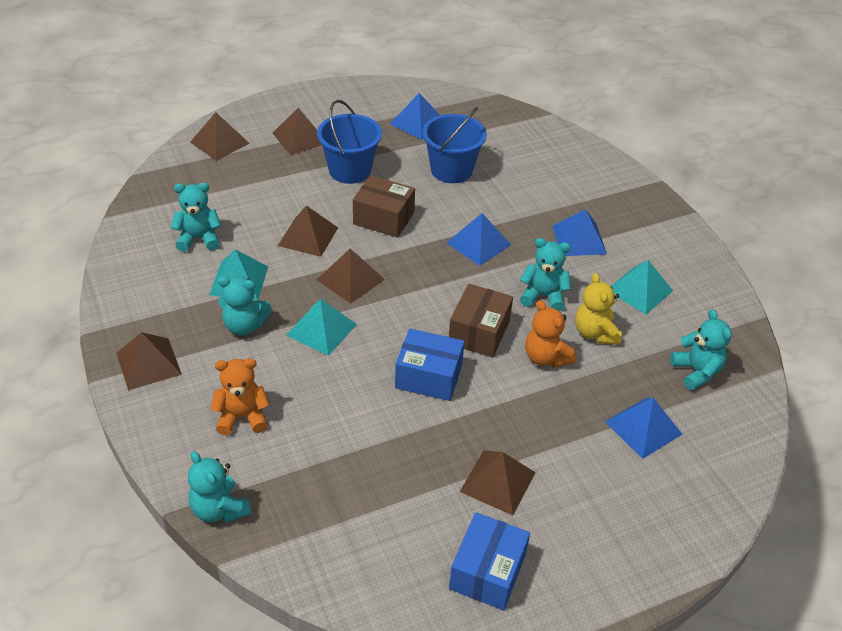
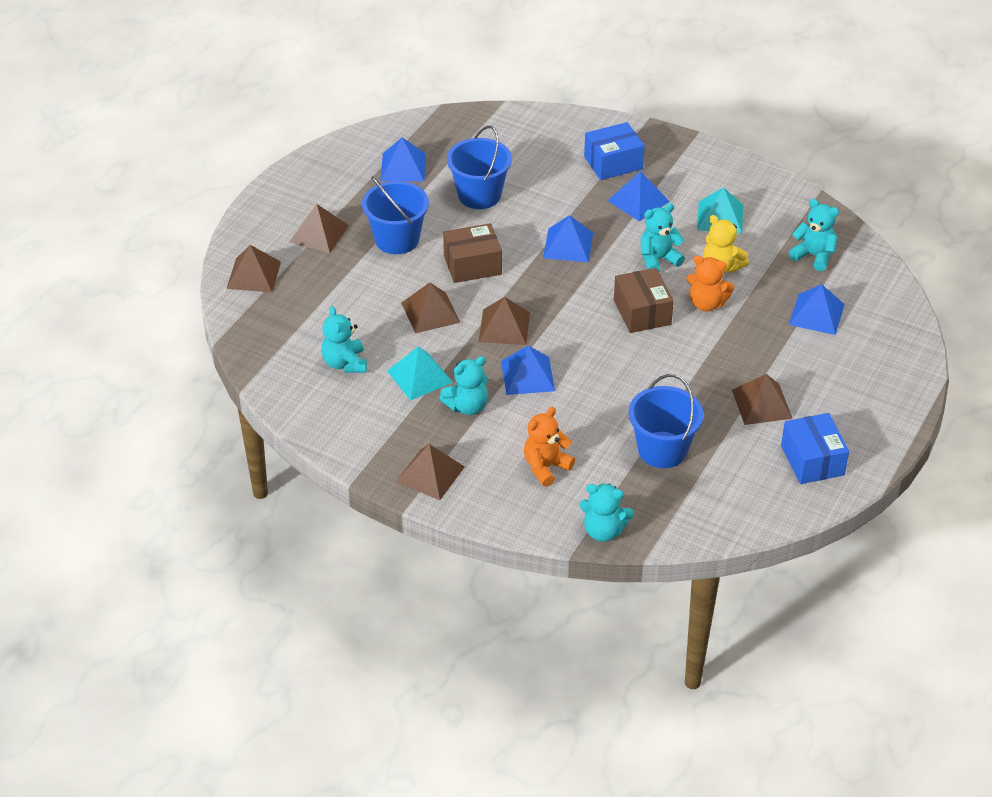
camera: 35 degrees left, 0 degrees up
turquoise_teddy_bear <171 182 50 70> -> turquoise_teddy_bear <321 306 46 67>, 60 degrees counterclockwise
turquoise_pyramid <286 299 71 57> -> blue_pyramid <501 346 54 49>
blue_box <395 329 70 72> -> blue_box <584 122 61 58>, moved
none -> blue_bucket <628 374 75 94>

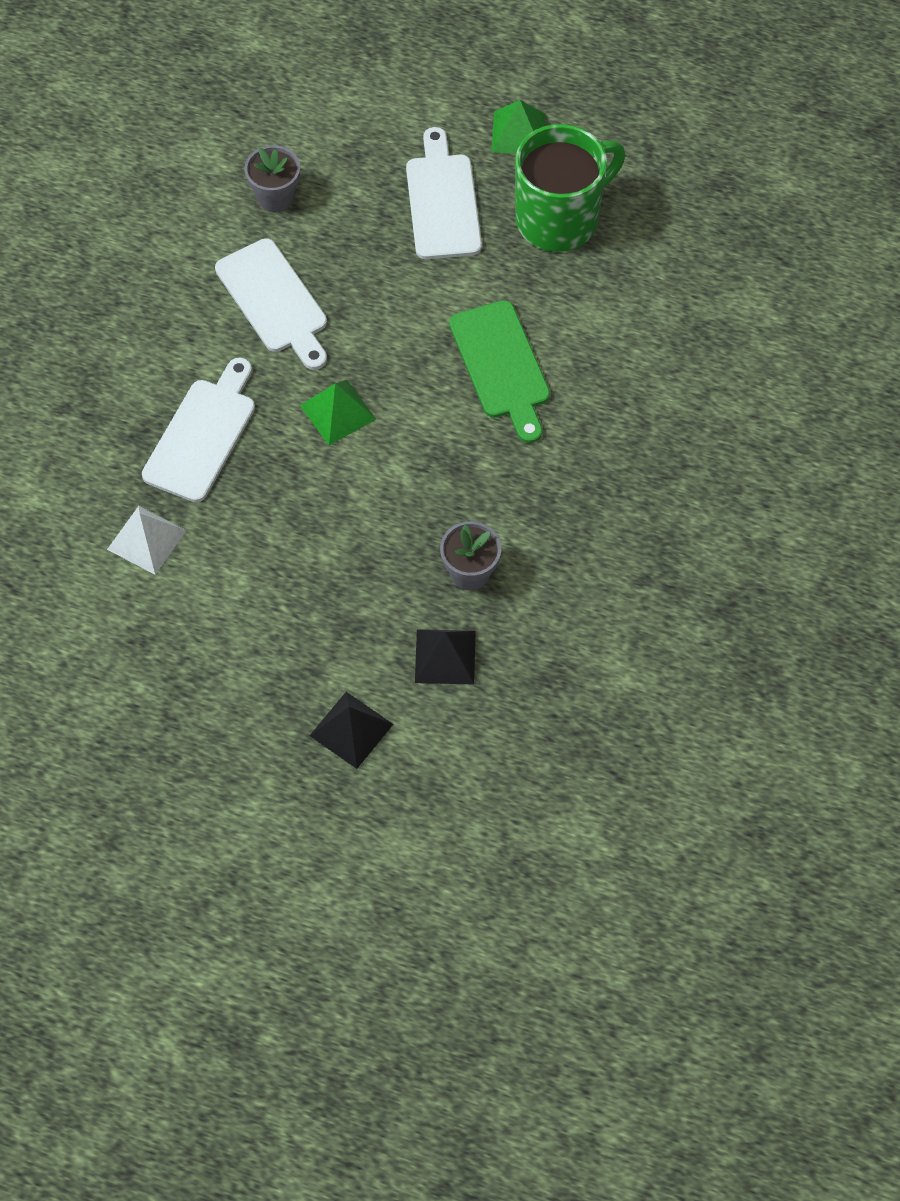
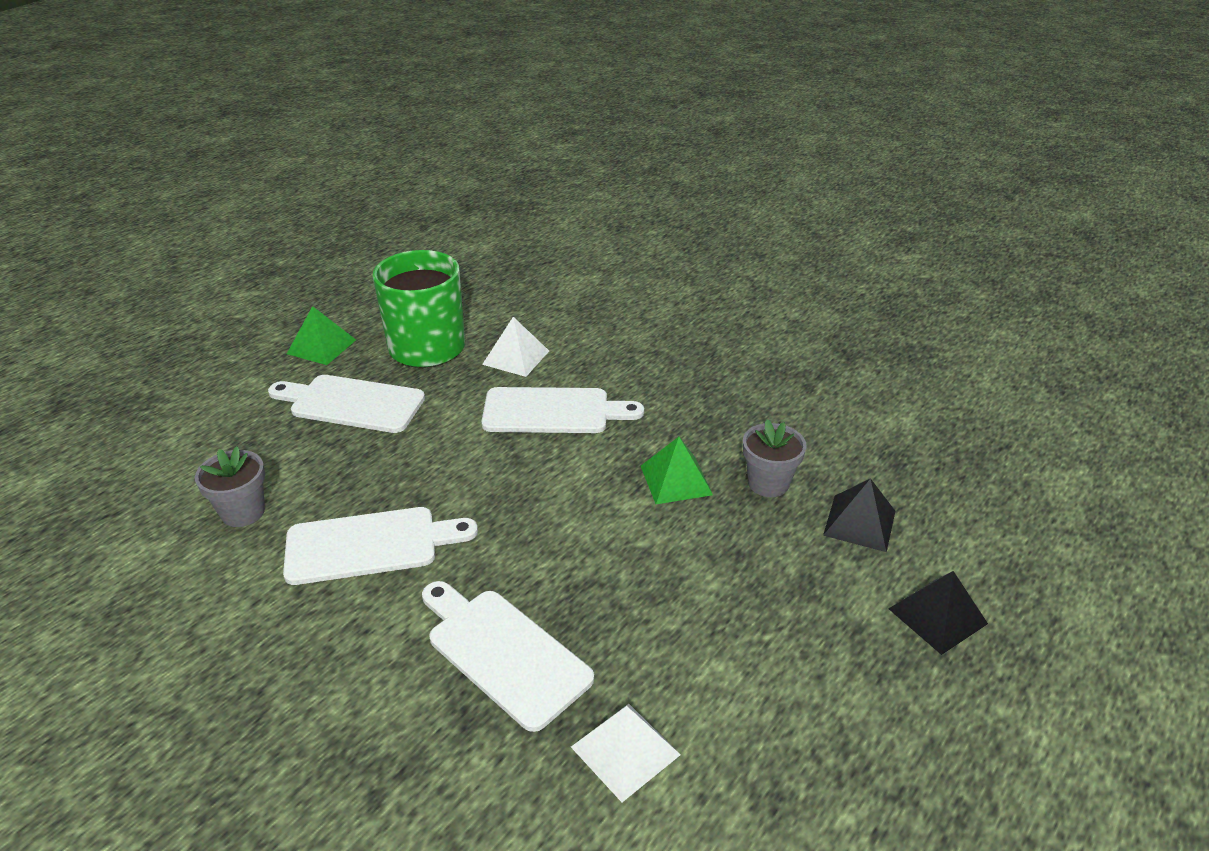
camera: 70 degrees left, 25 degrees down
green_cutting_board <449 300 101 143> -> white_cutting_board <481 387 163 46>
none -> white_pyramid <482 317 67 60>
green_pyramid <300 380 76 65> -> green_pyramid <641 437 72 67>, moved

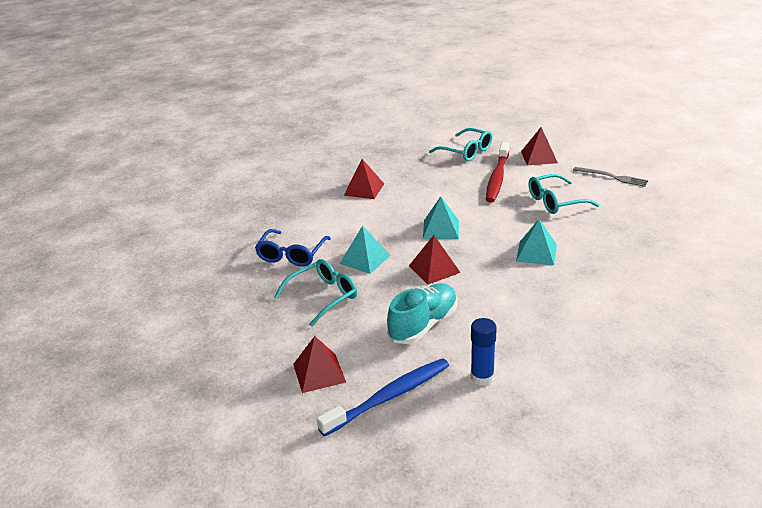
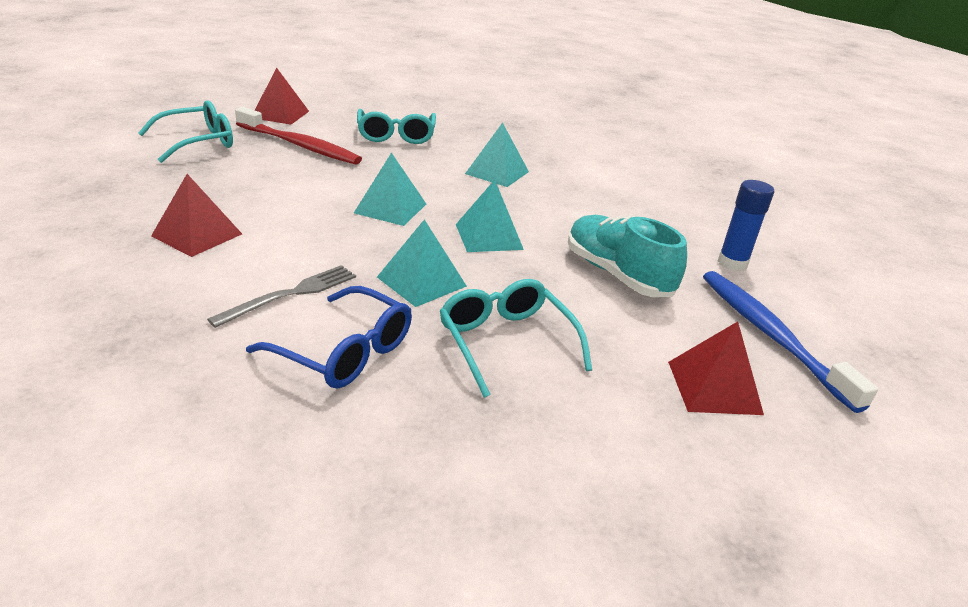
camera: 80 degrees left, 0 degrees up
grey_fork <573 167 75 20> -> grey_fork <207 265 149 63>, moved
red_pyramid <409 235 52 50> -> turquoise_pyramid <456 180 68 72>

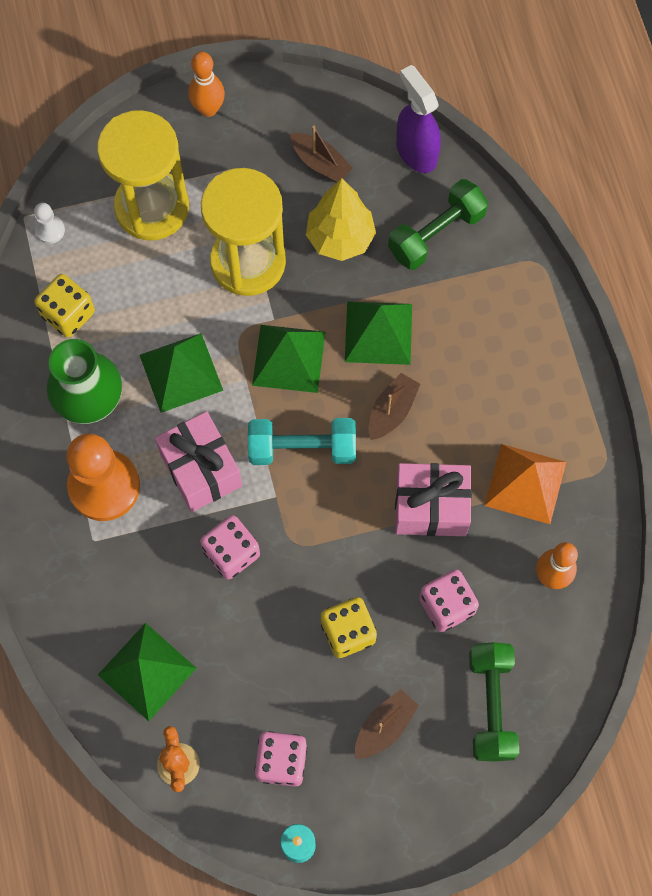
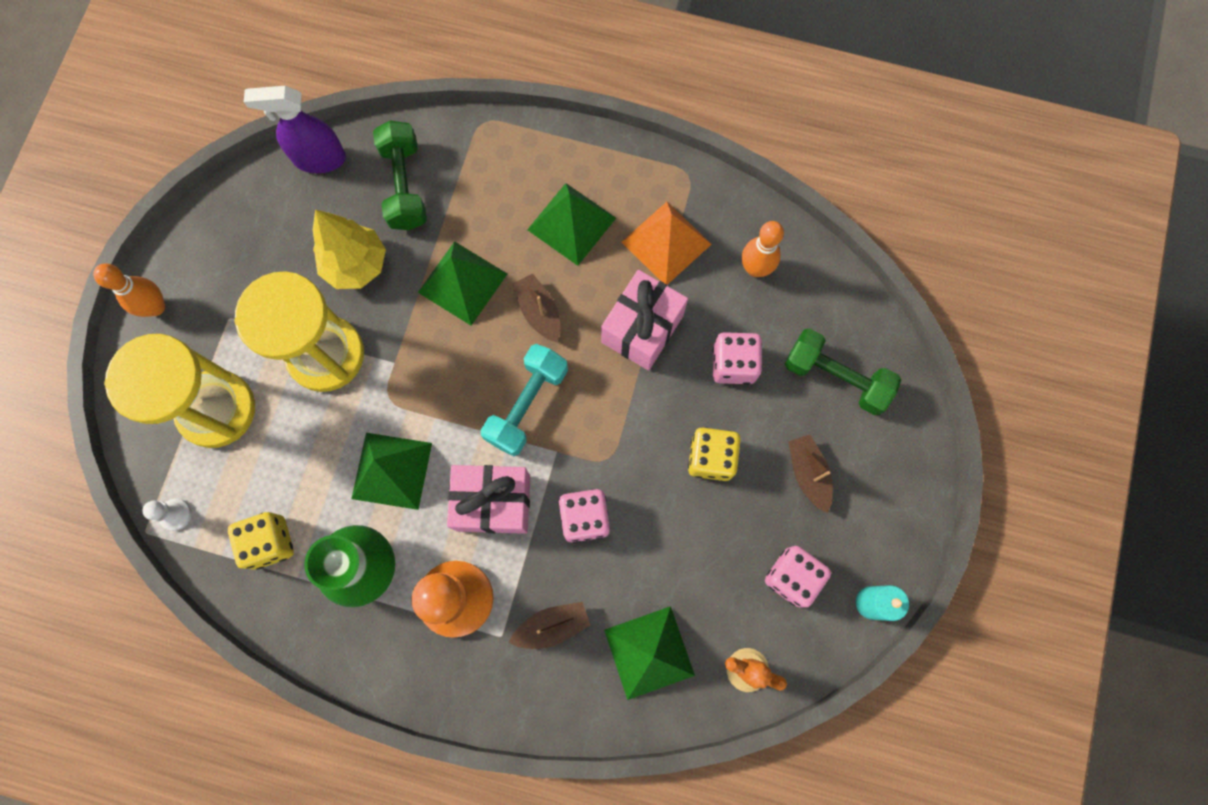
camera: 60 degrees left, 5 degrees up
brown_boat <290 126 63 57> -> brown_boat <509 602 81 47>, moved
green_pyramid <252 325 74 68> -> green_pyramid <527 183 89 83>, moved

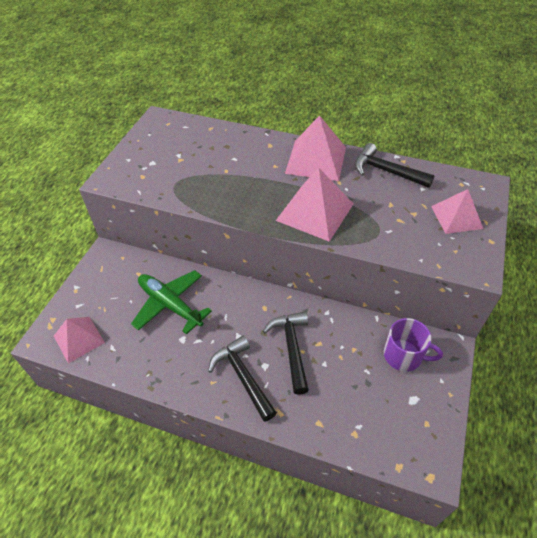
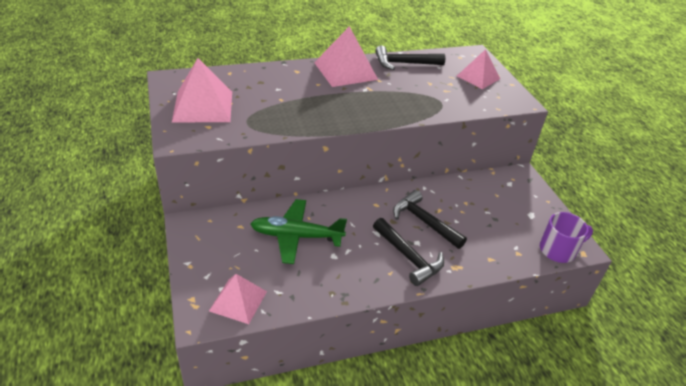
camera: 40 degrees left, 10 degrees down
pink_pyramid <276 168 77 74> -> pink_pyramid <172 58 60 65>, moved
black_hammer <208 336 69 86> -> black_hammer <373 218 71 68>, 150 degrees counterclockwise
purple_mug <384 318 59 54> -> purple_mug <540 212 53 51>, moved

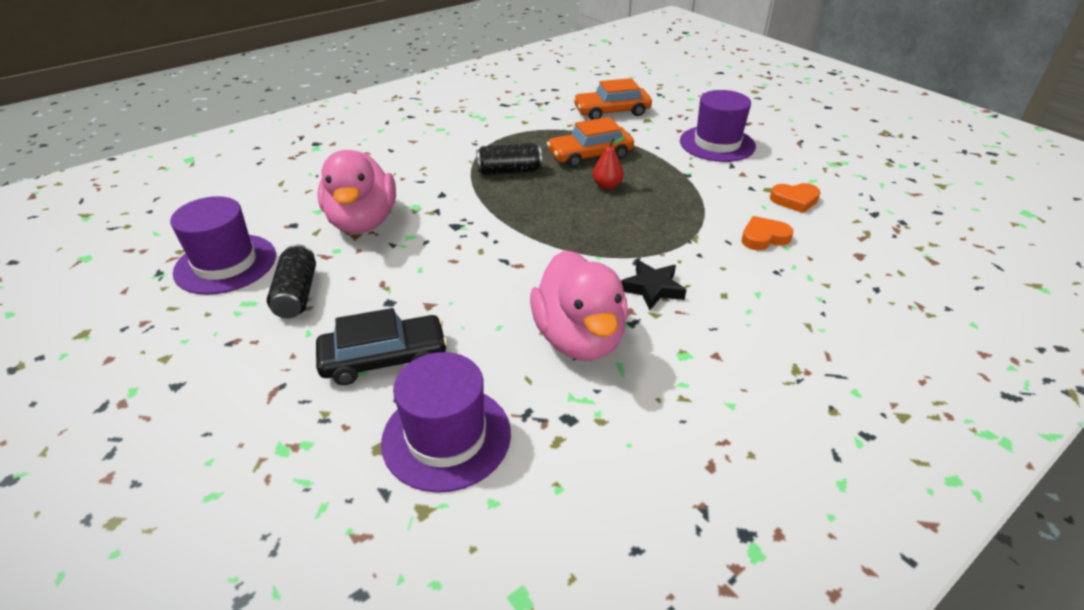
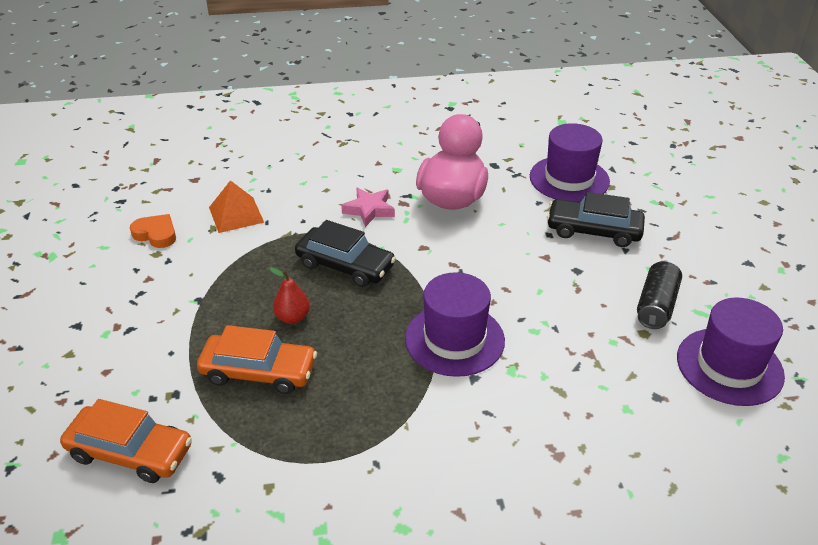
camera: 150 degrees left, 0 degrees up
orange_heart <741 216 52 34> -> orange_pyramid <209 180 55 53>
none -> black_car <295 220 101 67>
black_star <621 260 65 51> -> pink_star <341 188 54 39>
purple_hat <680 90 76 72> -> purple_hat <405 272 100 105>, moved
pink_duck <317 150 79 83> -> none
black_can <476 143 66 32> -> none

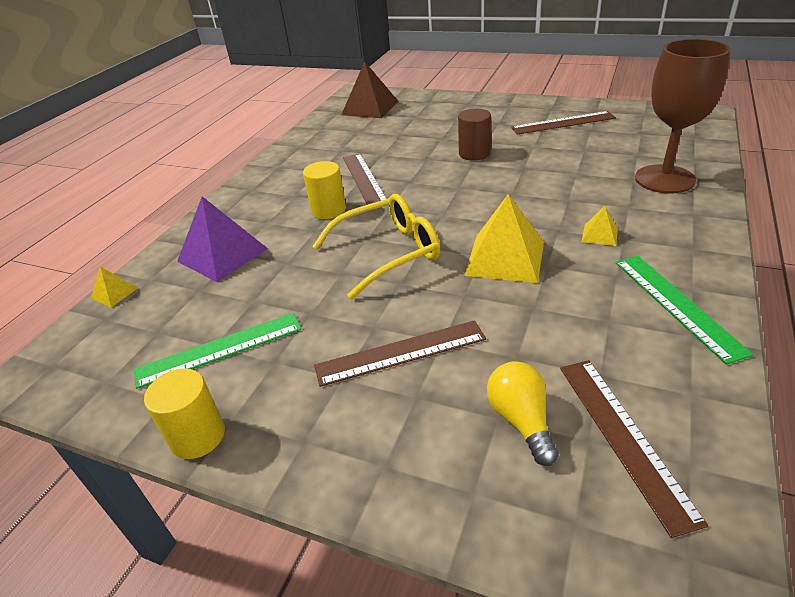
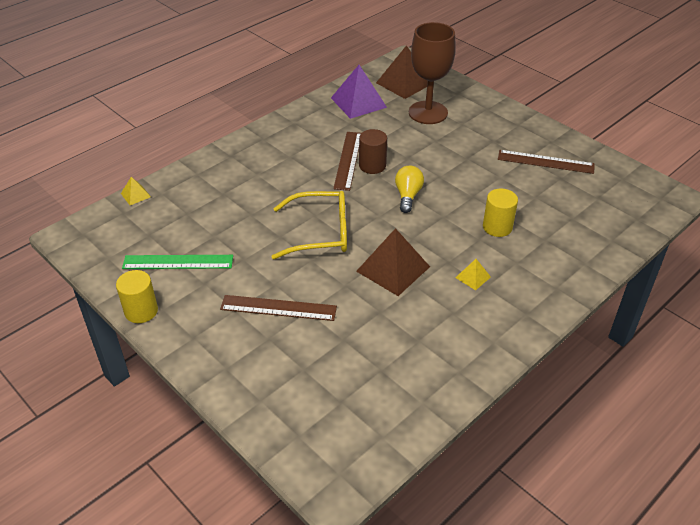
camera: 20 degrees right, 5 degrees up
purple_pyramid <177 196 91 86> -> purple_pyramid <331 65 56 54>, moved
yellow_pyramid <464 195 80 88> -> brown_pyramid <356 228 74 68>
brown_cylinder <458 109 33 52> -> brown_cylinder <359 129 28 45>, moved
yellow_light_bulb <487 361 71 105> -> yellow_light_bulb <395 166 29 47>, moved
brown_goblet <635 39 96 155> -> brown_goblet <409 22 47 102>, moved
yellow_cylinder <303 161 43 58> -> yellow_cylinder <483 189 35 48>, moved
brown_ruler <560 360 149 178> -> none
green_ruler <615 256 138 109> -> none

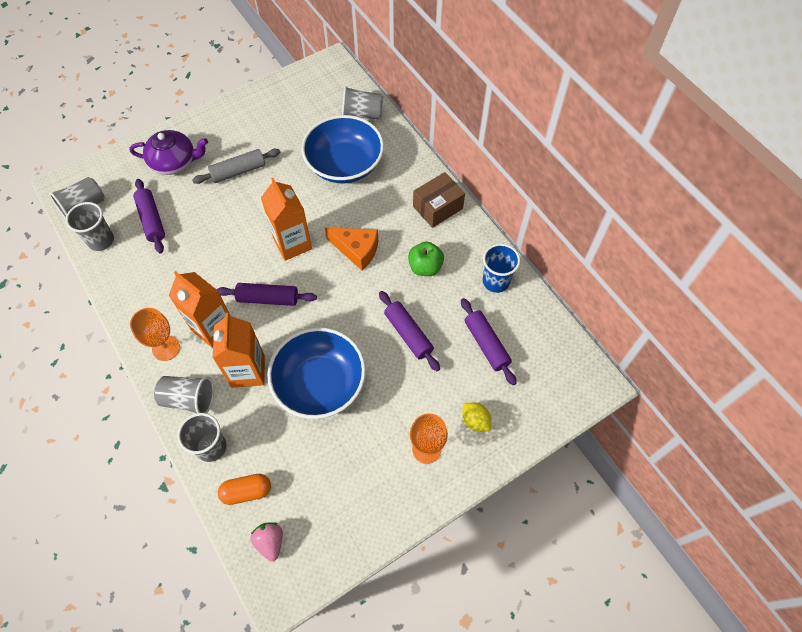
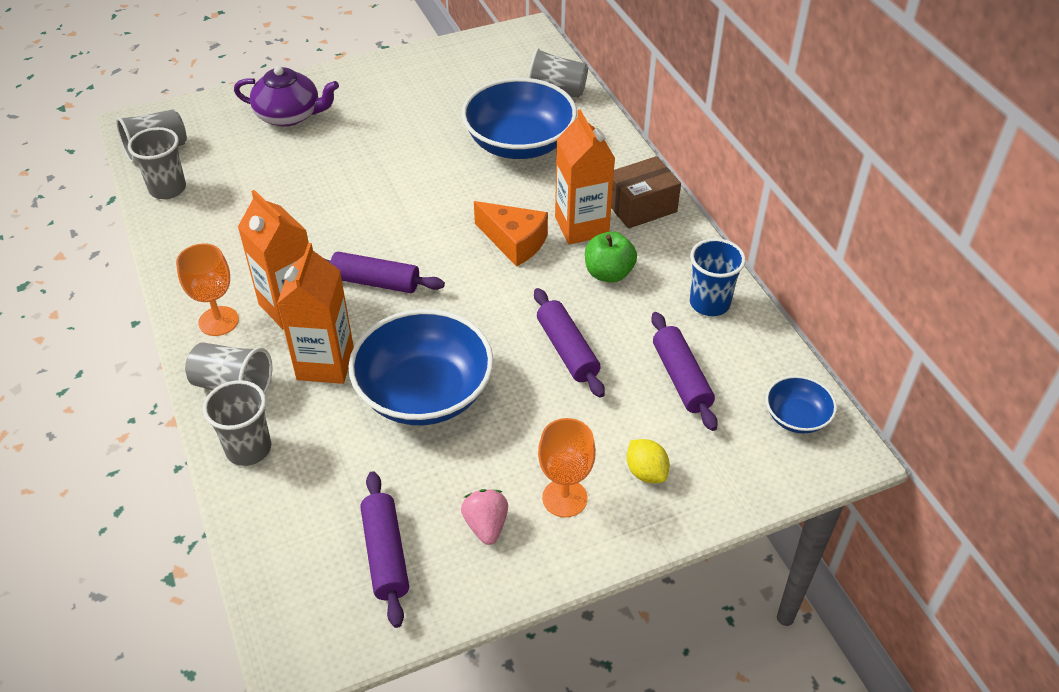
camera: 10 degrees right, 15 degrees down
purple_rolling_pin <133 179 32 75> -> purple_rolling_pin <360 471 49 157>, moved
pink_strawberry <250 522 33 40> -> pink_strawberry <461 489 47 56>, moved
orange_carton <261 178 51 83> -> orange_carton <555 110 60 134>, moved
none -> blue_bowl <766 376 71 58>
grey_rolling_pin <192 149 88 35> -> none
orange_capsule <218 474 53 31> -> none

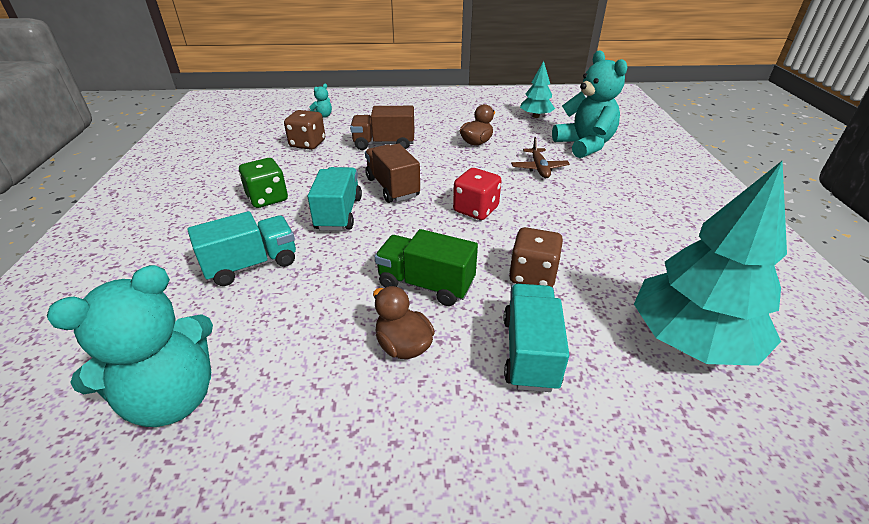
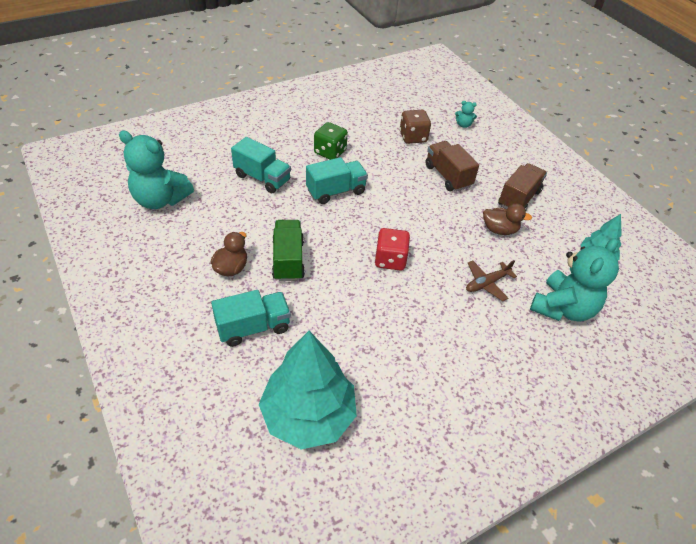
camera: 60 degrees right, 10 degrees up
brown_truck <365 144 55 59> -> brown_truck <498 163 49 48>, moved
brown_dice <509 227 54 60> -> none

